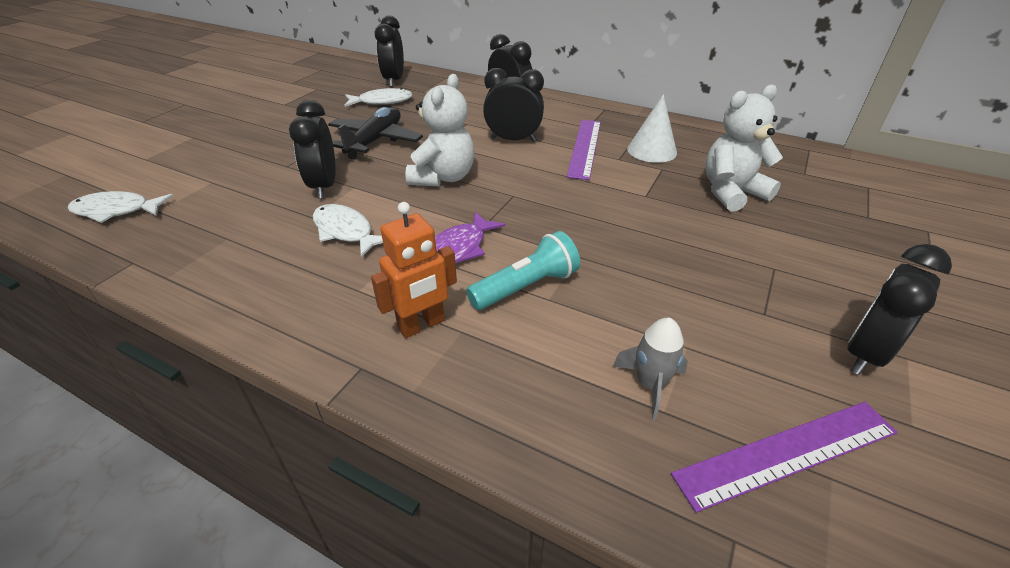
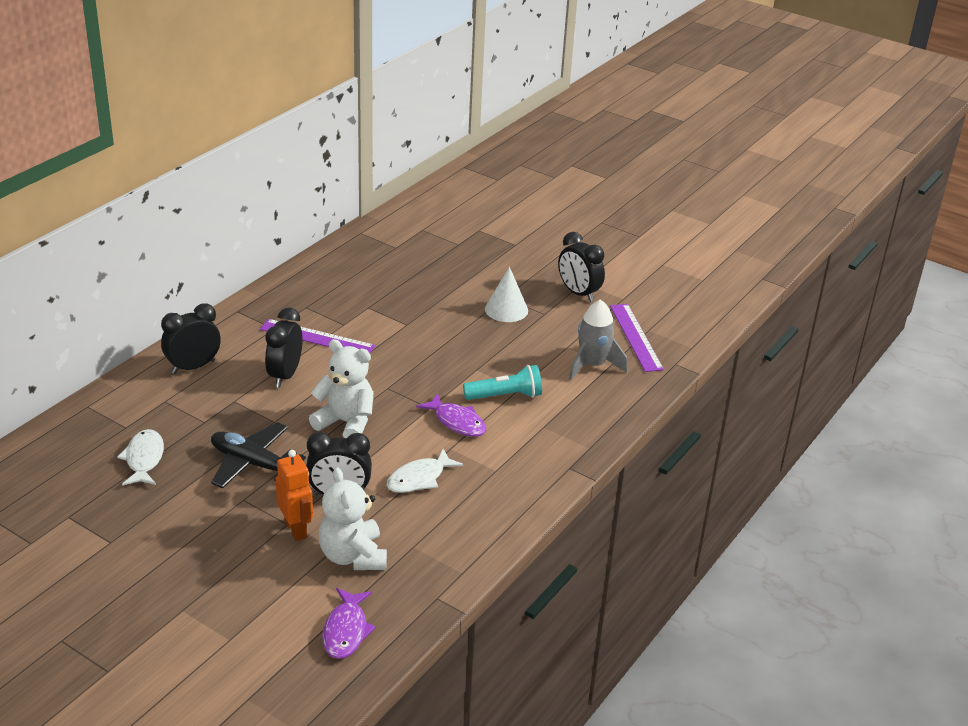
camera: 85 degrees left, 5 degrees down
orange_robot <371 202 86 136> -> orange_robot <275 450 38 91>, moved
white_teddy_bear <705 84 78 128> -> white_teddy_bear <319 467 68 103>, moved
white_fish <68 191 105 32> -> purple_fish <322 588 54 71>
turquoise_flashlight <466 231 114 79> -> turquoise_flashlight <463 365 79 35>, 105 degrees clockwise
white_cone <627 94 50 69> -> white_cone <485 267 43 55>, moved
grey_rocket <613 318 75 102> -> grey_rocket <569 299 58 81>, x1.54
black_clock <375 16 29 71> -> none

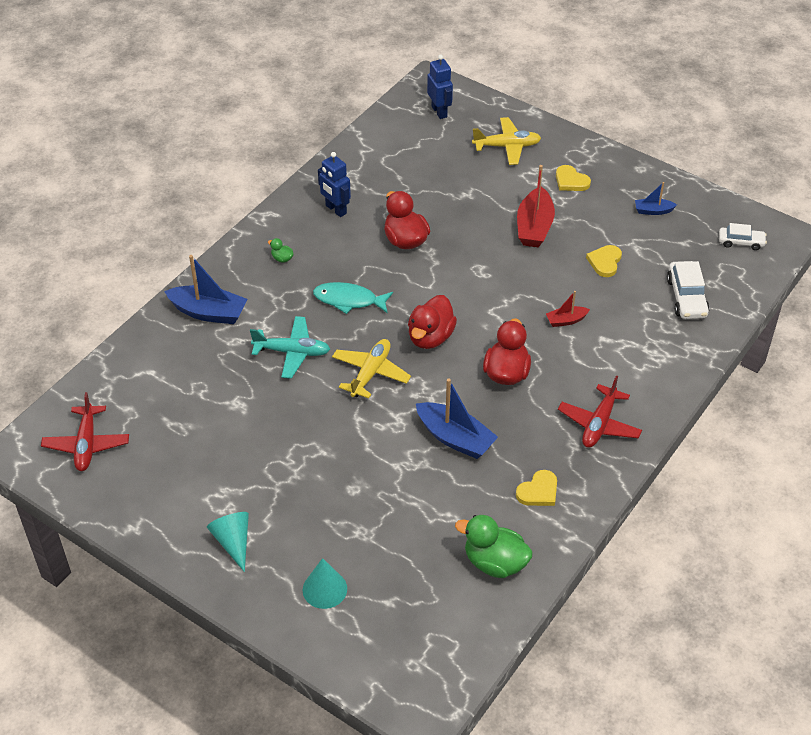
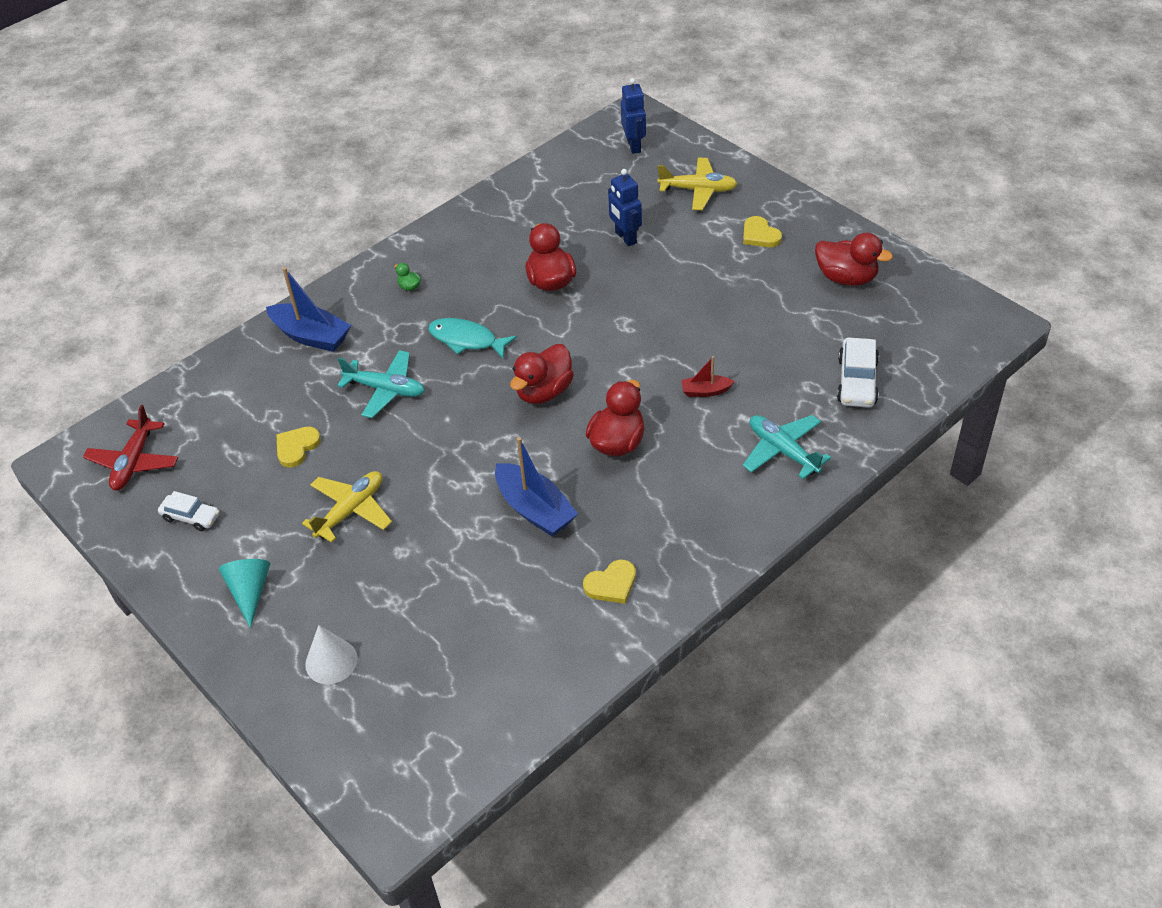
camera: 15 degrees right, 0 degrees up
white_car <719 223 48 27> -> white_car <158 491 62 40>, moved
yellow_heart <586 245 36 32> -> yellow_heart <276 427 45 41>, moved
yellow_plane <332 339 79 60> -> yellow_plane <302 471 90 72>, moved
turquoise_cone <303 558 44 51> -> white_cone <305 625 53 59>
blue_robot <318 152 33 65> -> blue_robot <608 169 34 77>, moved
none -> turquoise_plane <743 415 88 64>
blue_boat <635 182 42 33> -> red_duck <815 233 78 53>
green_duck <455 515 78 63> -> none
red_boat <517 165 38 82> -> none
red_plane <558 375 84 73> -> none

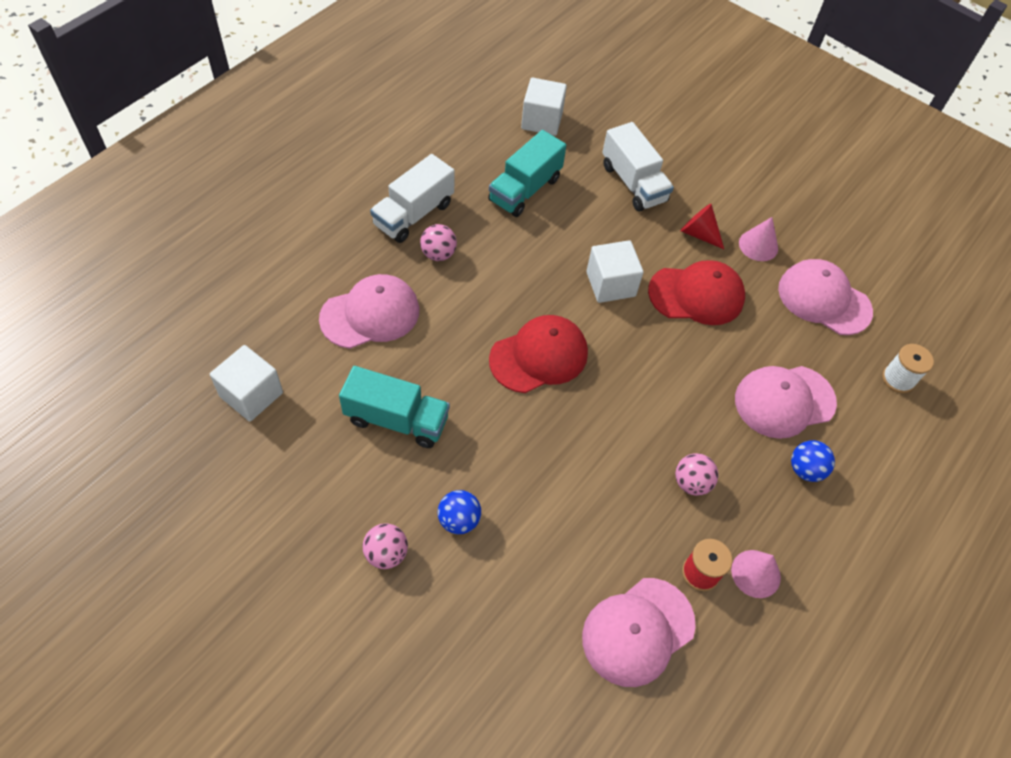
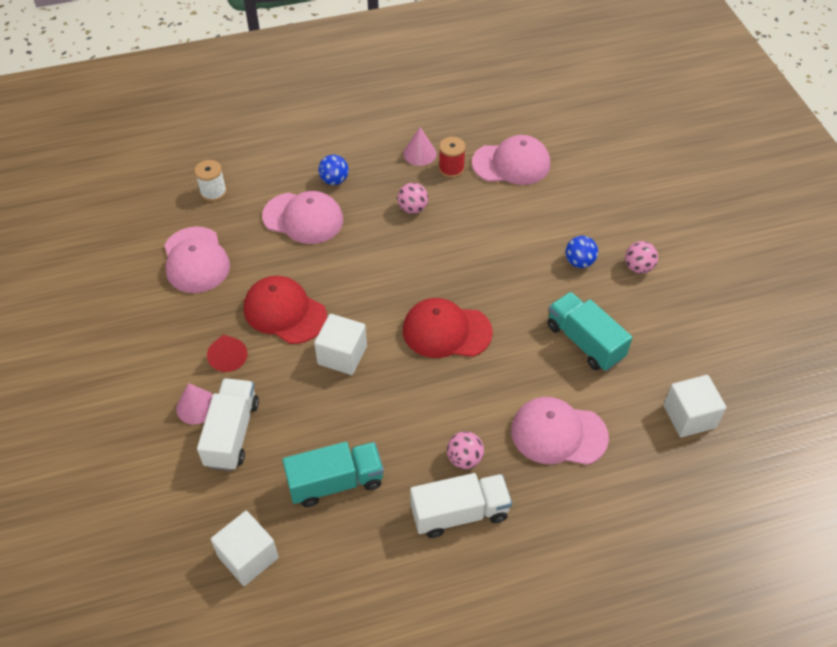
camera: 140 degrees left, 5 degrees down
pink_cone <739 217 39 44> -> pink_cone <176 383 37 41>, moved

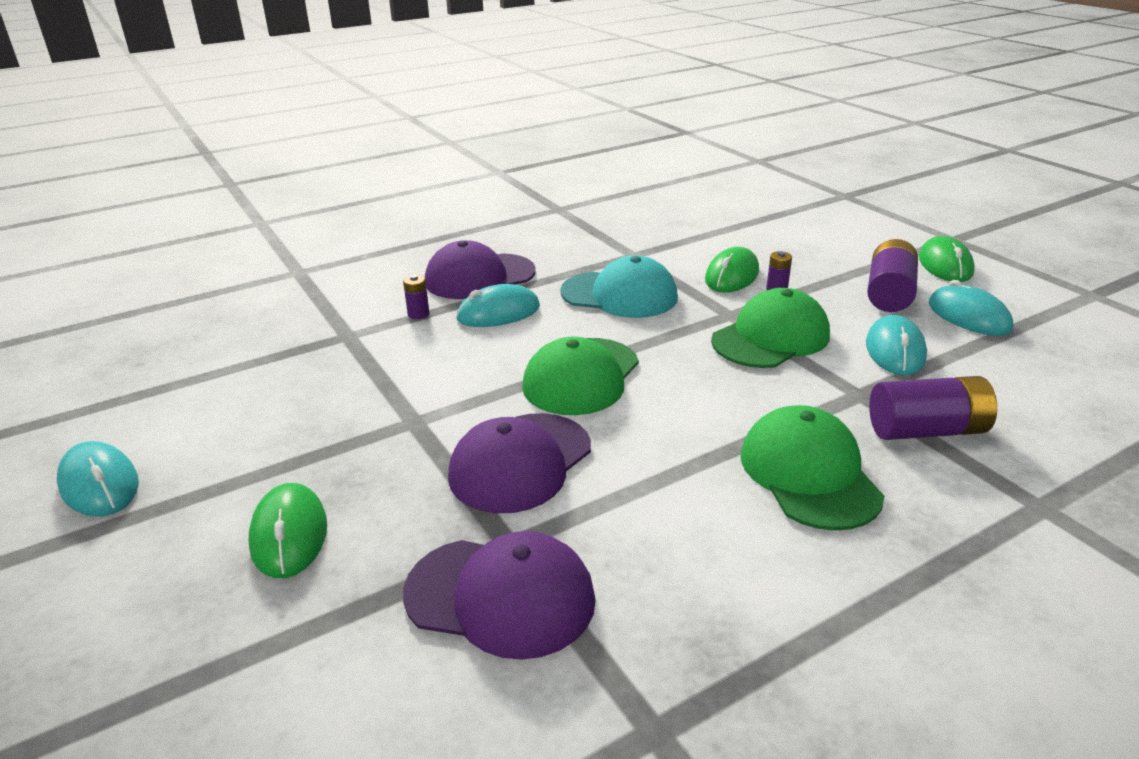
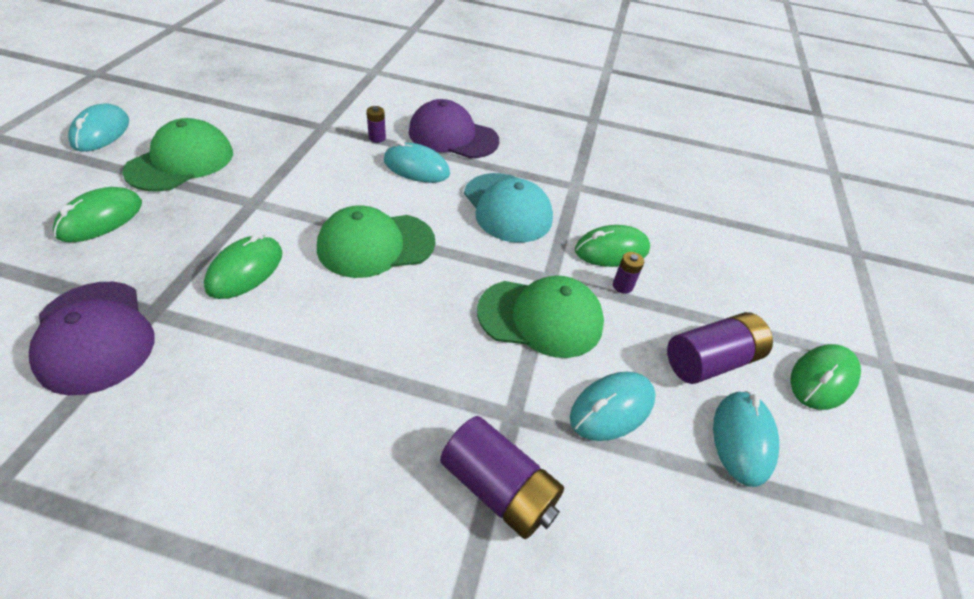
camera: 40 degrees right, 15 degrees up
green_cap <741 405 143 126> -> green_cap <123 118 110 73>, moved
purple_cap <448 413 143 100> -> green_mouse <204 233 78 66>

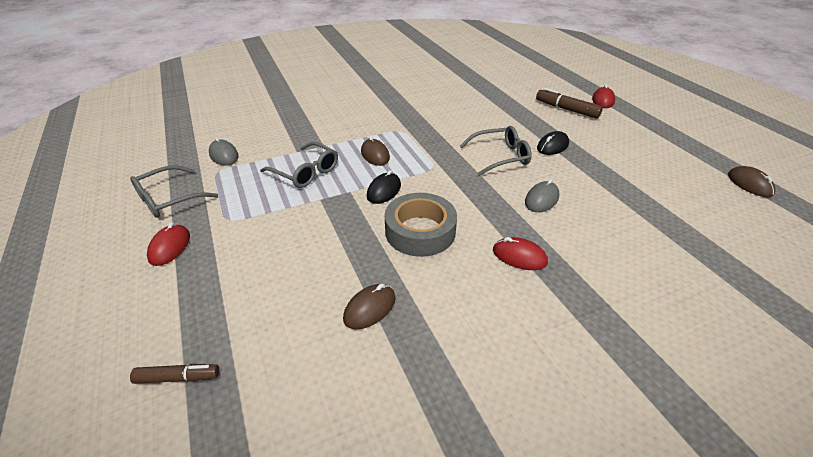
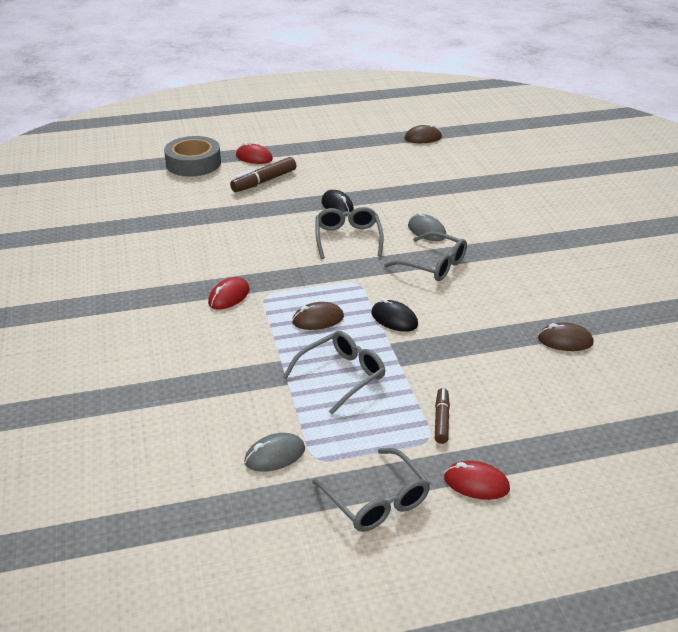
camera: 80 degrees left, 5 degrees down
grey_tape <385 193 72 64> -> grey_tape <164 136 57 41>, moved
red_mouse <493 237 55 33> -> red_mouse <208 277 41 32>, moved
none -> grey_glasses <384 232 83 49>
brown_marker <130 364 89 20> -> brown_marker <435 388 15 56>, moved
brown_mouse <343 284 53 45> -> brown_mouse <538 322 56 29>, 45 degrees counterclockwise

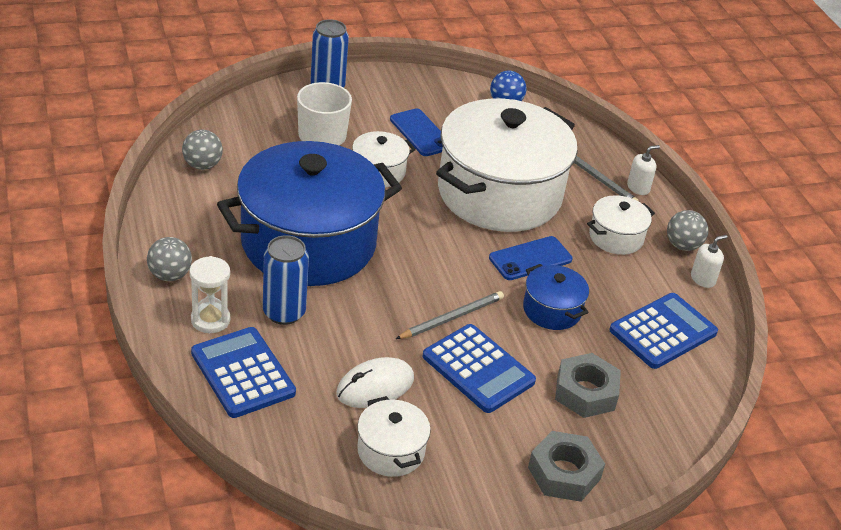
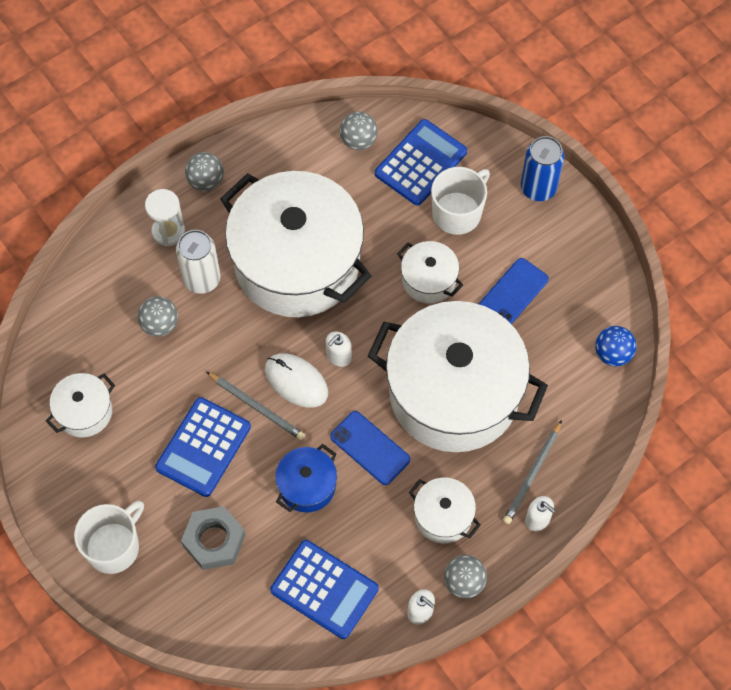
camera: 75 degrees right, 25 degrees up
grey_nut <528 431 77 71> -> white_mug <74 501 70 73>
none -> grey_ball <137 296 41 40>
blue_can <263 235 46 90> -> white_can <176 230 44 64>
blue_pot <217 141 185 145> -> white_pot <220 171 152 146>
white_mouse <336 357 78 51> -> white_mouse <265 353 63 55>, moved
none -> white_soap_dispenser <326 332 26 35>
blue_calculator <191 327 105 91> -> blue_calculator <375 119 92 87>, moved

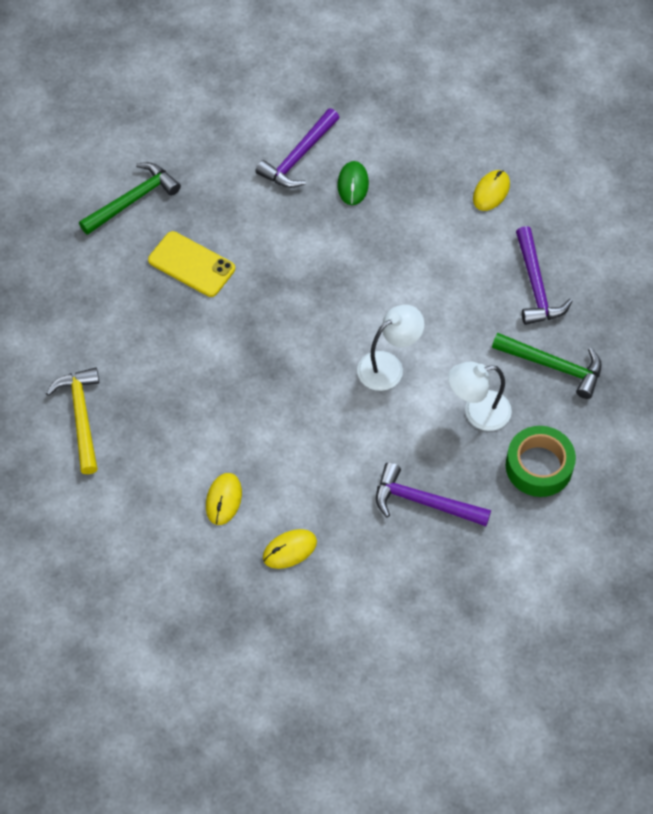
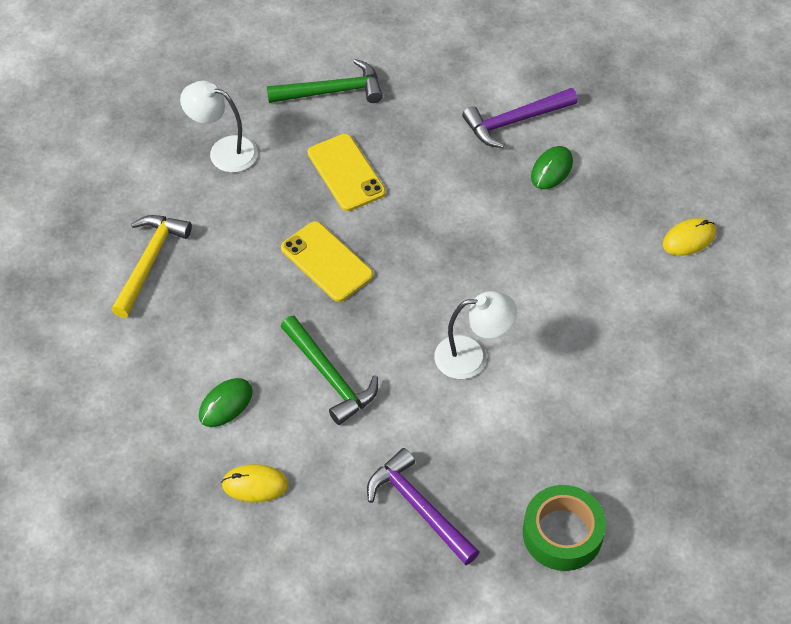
camera: 30 degrees right, 5 degrees down
white_lamp <448 362 64 69> -> white_lamp <180 81 78 92>, moved
yellow_mouse <206 473 36 52> -> green_mouse <199 378 54 49>
none -> yellow_phone <281 221 92 81>
green_hammer <492 333 110 66> -> green_hammer <281 316 97 109>, moved
purple_hammer <516 226 57 99> -> none

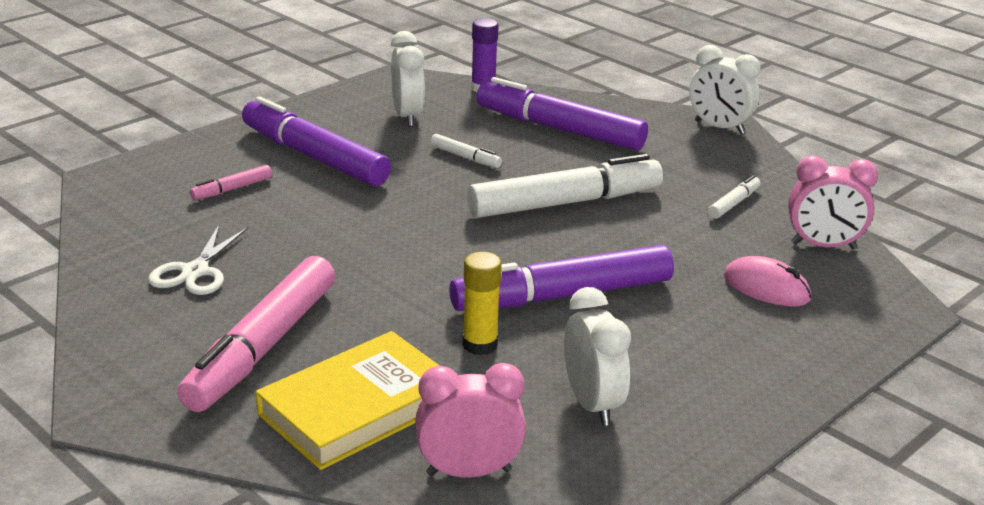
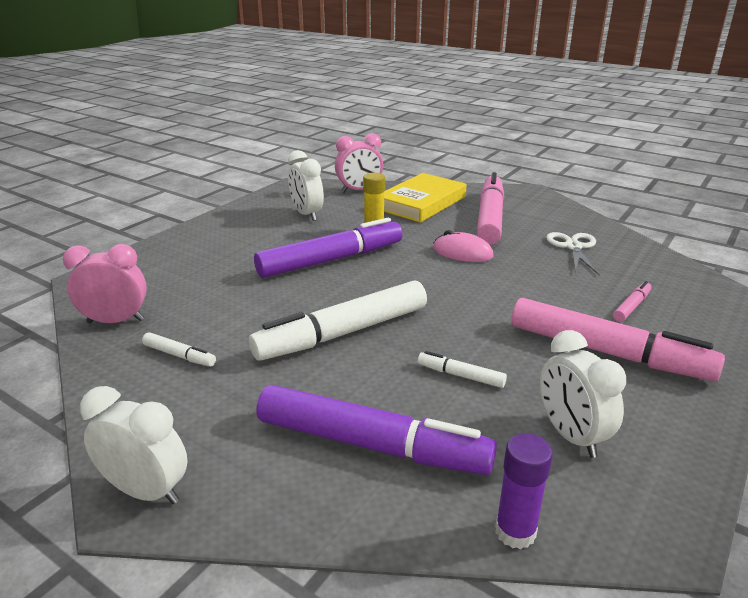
camera: 170 degrees right, 0 degrees up
white_marker <708 175 52 44> -> white_marker <142 332 74 35>, 90 degrees counterclockwise
pink_mouse <724 256 88 50> -> pink_mouse <433 230 60 32>, moved
purple_marker <242 96 149 90> -> pink_marker <511 298 214 83>

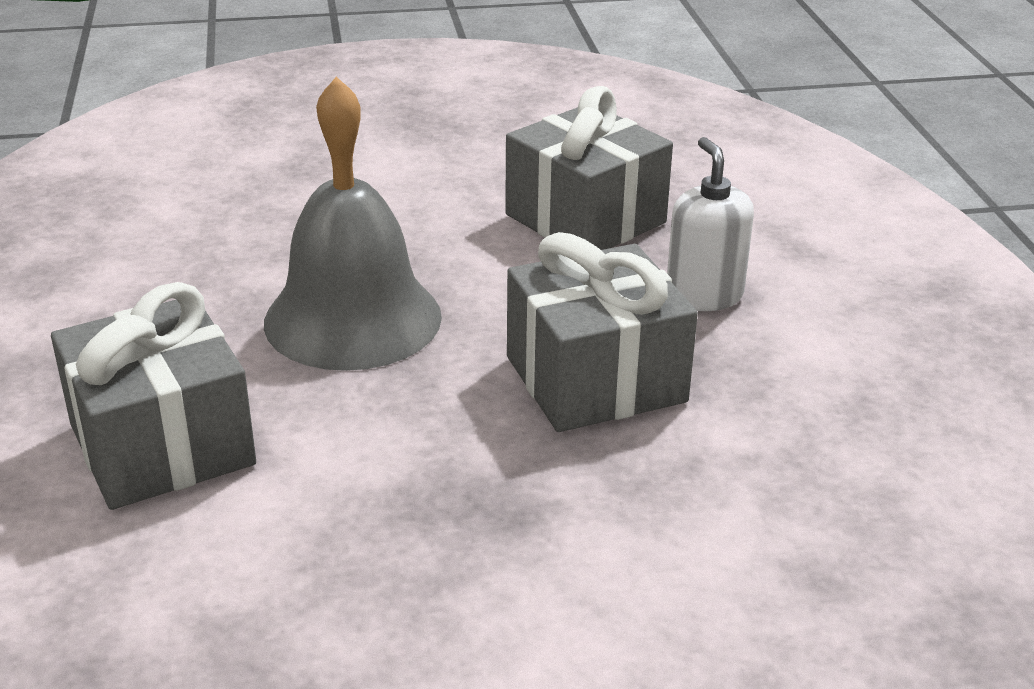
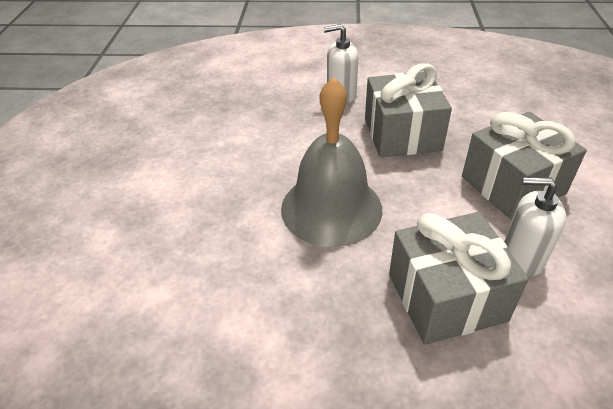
camera: 75 degrees left, 10 degrees up
grey_gift <505 86 168 164> -> grey_gift <462 112 125 107>, moved
none -> white_soap_dispenser <504 177 62 100>

